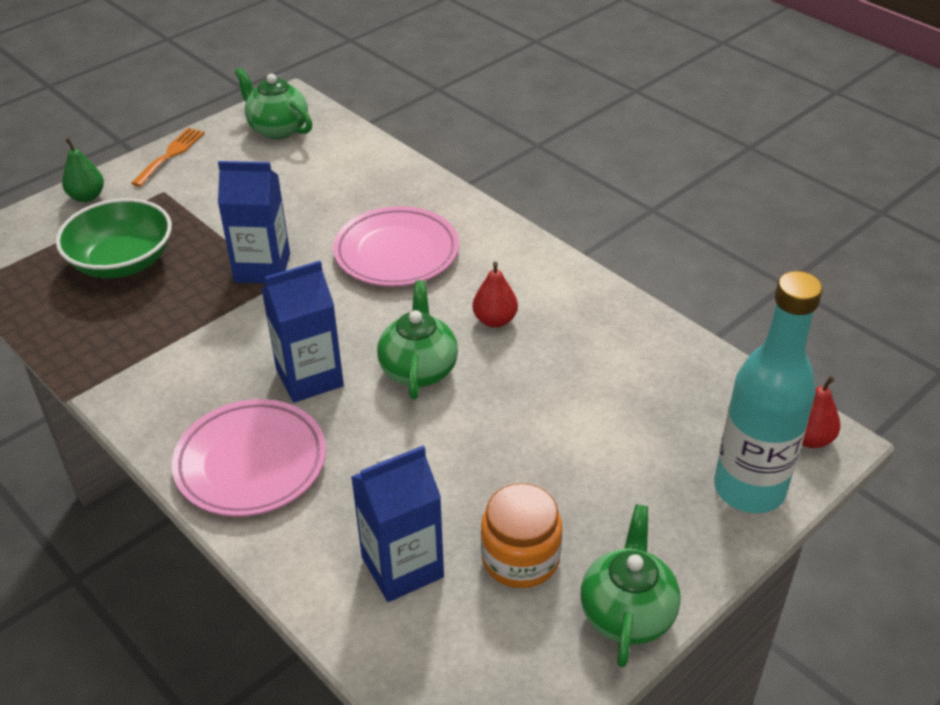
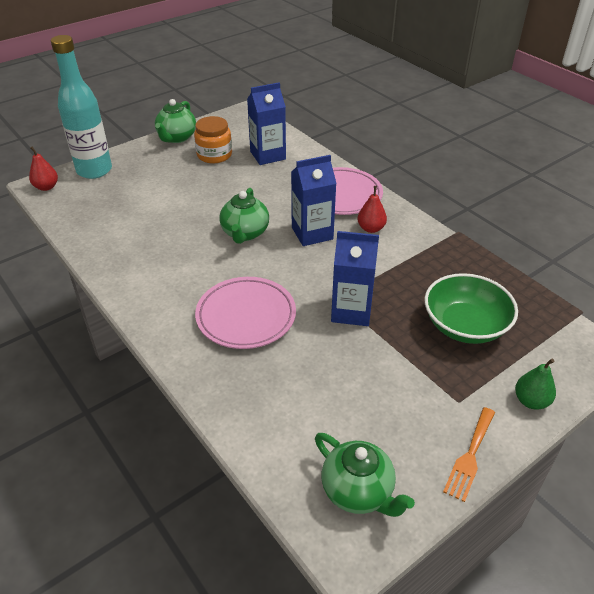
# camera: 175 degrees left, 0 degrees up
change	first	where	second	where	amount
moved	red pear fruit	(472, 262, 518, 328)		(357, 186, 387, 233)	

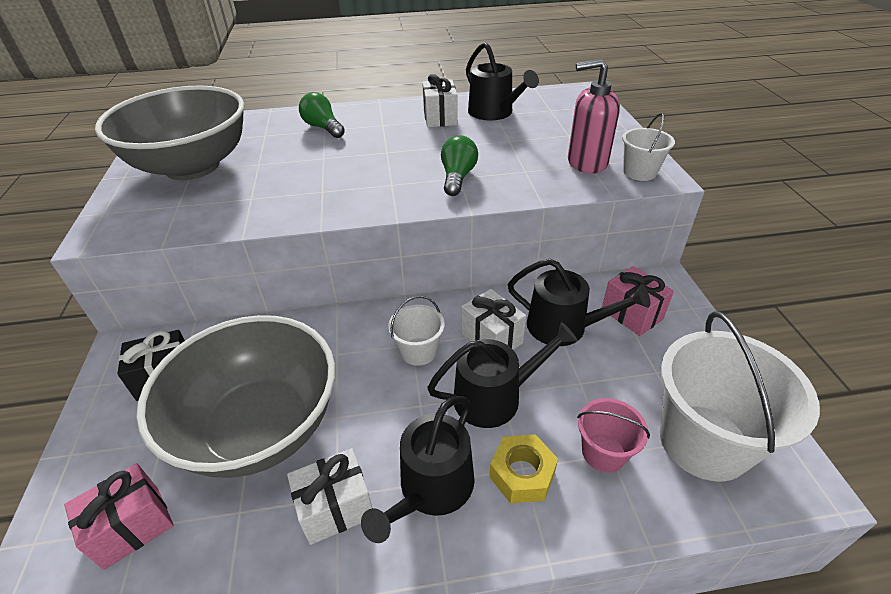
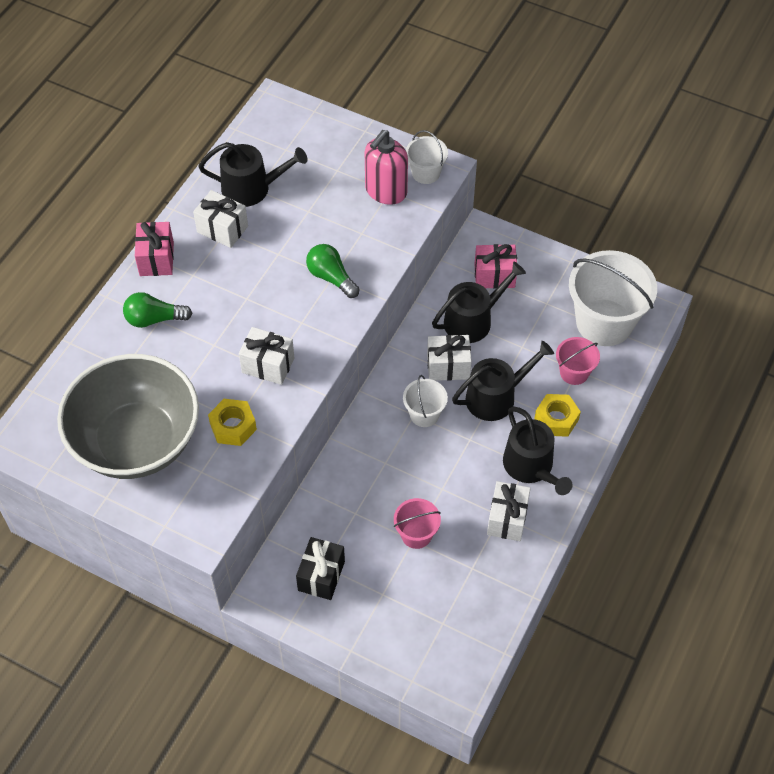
# camera: 55 degrees left, 15 degrees up
change	first	where	second	where	amount
replaced	gray serving bowl	(136, 315, 335, 478)	rose-pink pail	(394, 498, 441, 549)	
turned	black watering can	(427, 322, 578, 428)		(452, 341, 554, 421)	45 degrees clockwise
moved	rose-pink present	(64, 463, 174, 570)		(135, 222, 174, 276)	
added			snow-white present	(239, 327, 294, 385)	
added			golden nut	(208, 399, 257, 446)	

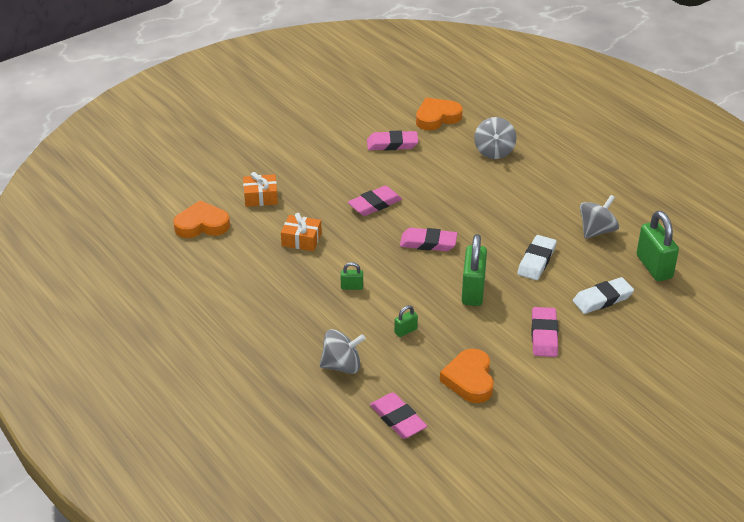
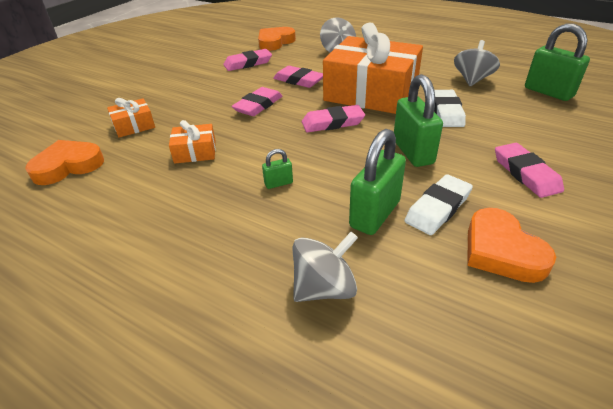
# camera: 20 degrees left, 0 degrees up
change	first	where	second	where	amount
moved	snow-white pencil eraser	(573, 277, 634, 314)		(404, 174, 473, 235)	
resized	emerald small lock	(394, 305, 418, 337)		(349, 129, 406, 235)	x2.11
moved	rose-pink pencil eraser	(370, 392, 427, 439)		(273, 66, 323, 88)	
added			orange-coloured present	(323, 23, 423, 114)	

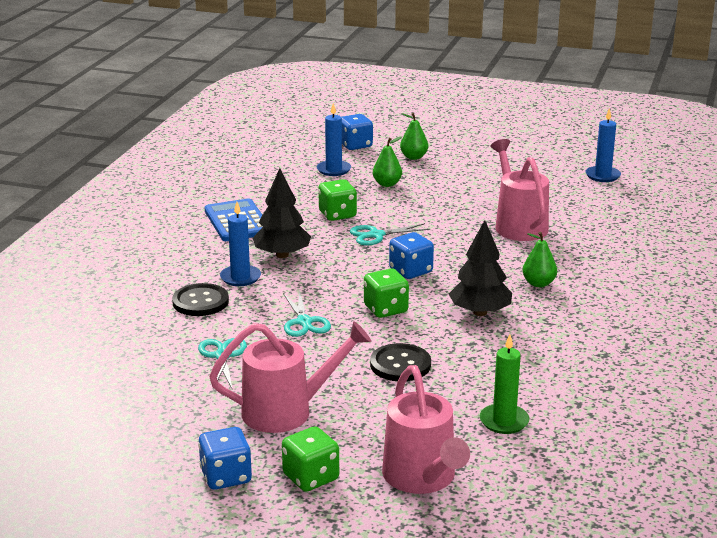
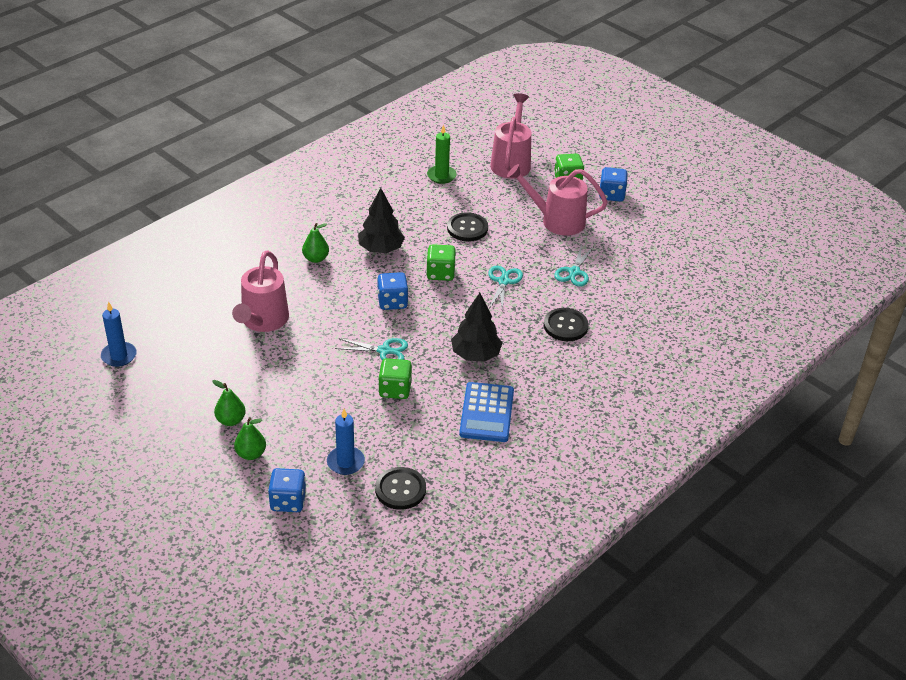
# camera: 155 degrees left, 15 degrees up
change	first	where	second	where	amount
moved	emerald pear fruit	(373, 136, 402, 187)		(212, 380, 246, 426)	
removed	cobalt candle	(220, 202, 261, 286)			
added			black shirt button	(375, 467, 426, 510)	

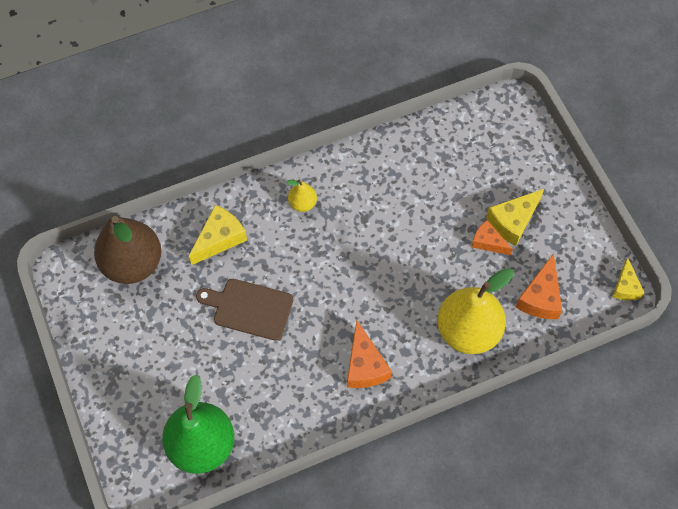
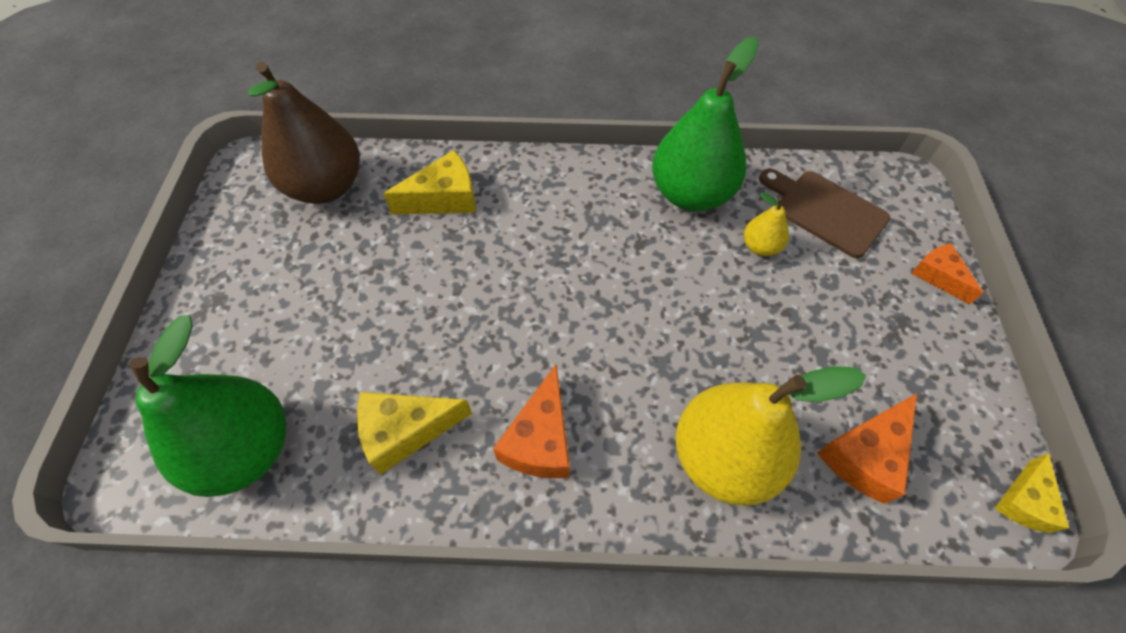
# camera: 25 degrees right, 5 degrees down
change	first	where	second	where	amount
moved	golden pear fruit	(286, 179, 317, 212)		(744, 192, 789, 256)	
moved	golden cheese	(486, 189, 544, 246)		(357, 392, 472, 475)	
moved	orange-coloured cheese	(471, 220, 513, 255)		(911, 243, 983, 305)	
moved	brown bread board	(196, 279, 293, 341)		(759, 169, 890, 258)	
added			emerald pear fruit	(652, 37, 759, 211)	

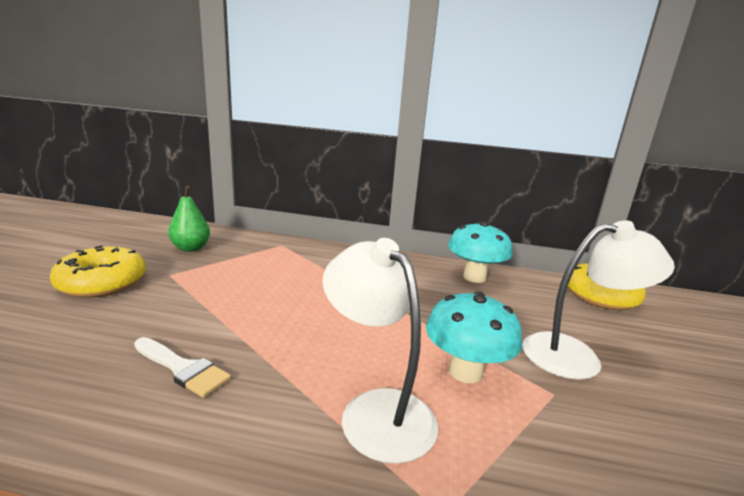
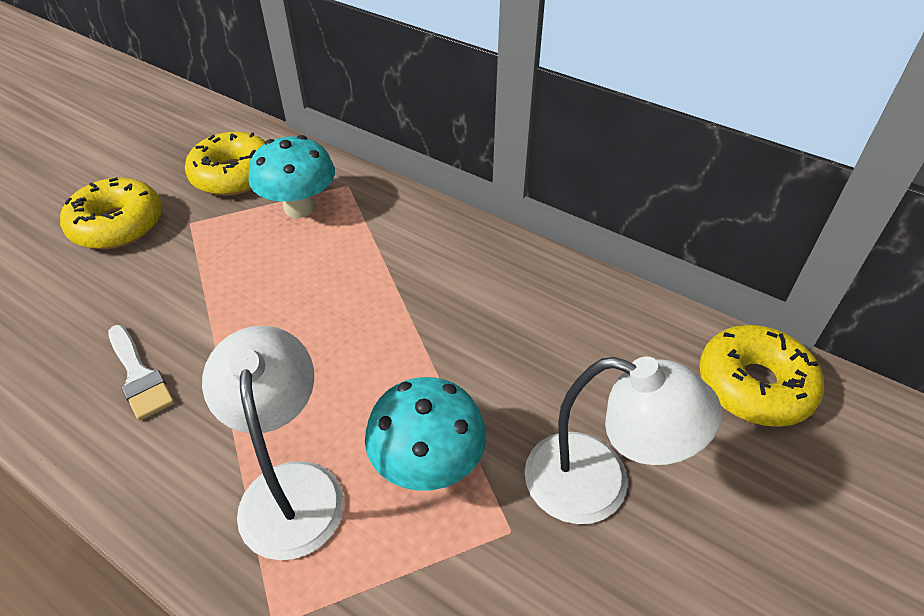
# camera: 25 degrees right, 25 degrees up
change	first	where	second	where	amount
replaced	emerald pear fruit	(168, 186, 210, 252)	golden donut	(185, 132, 266, 196)	
moved	teal mushroom	(448, 221, 513, 283)		(249, 135, 335, 218)	

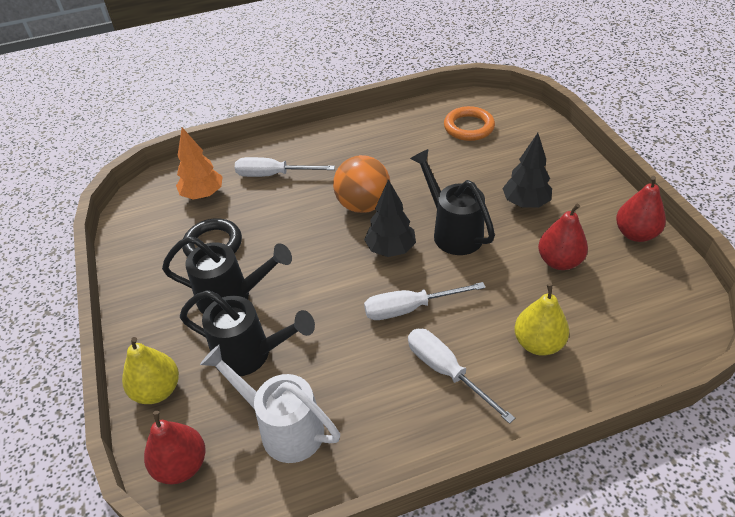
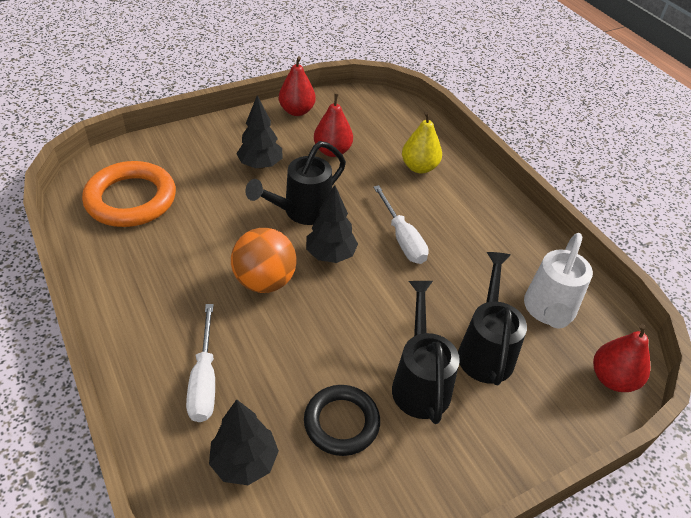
# camera: 105 degrees left, 0 degrees up
change	first	where	second	where	amount
resized	orange-coloured hoop	(444, 106, 495, 141)		(82, 161, 176, 227)	x1.54
recoloured	orange-coloured toy tree	(176, 127, 223, 200)	black toy tree	(209, 399, 279, 485)	
removed	snow-white flat screwdriver	(408, 329, 515, 424)			
removed	golden pear fruit	(122, 337, 179, 404)			

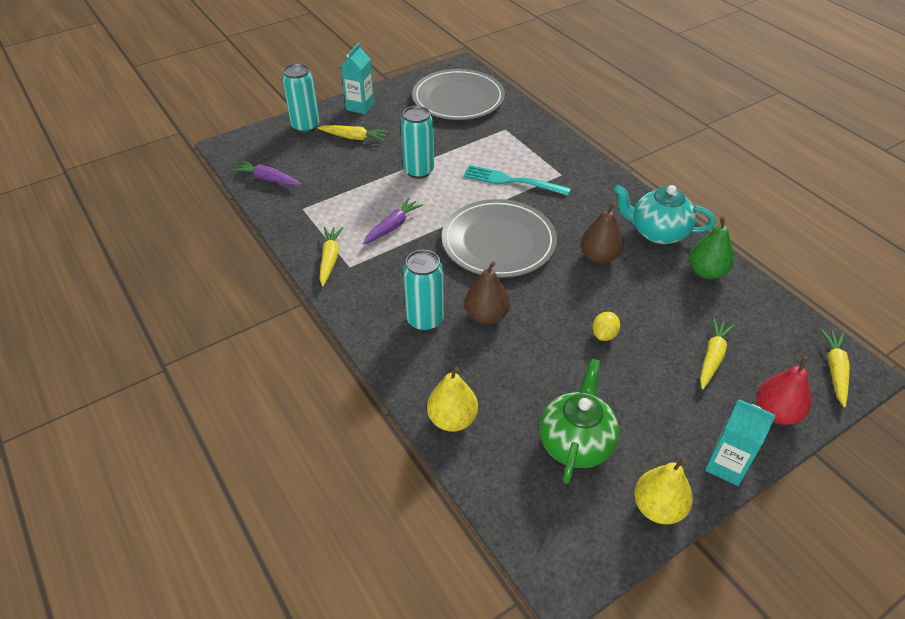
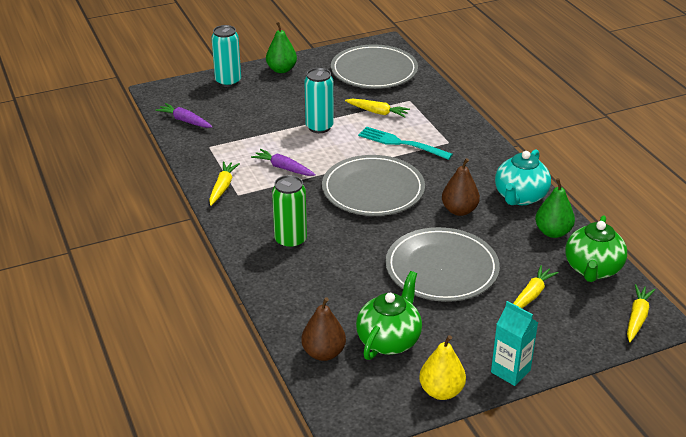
# camera: 10 degrees right, 10 degrees down
change	first	where	second	where	amount
replaced	teal juice carton	(341, 43, 374, 114)	emerald pear fruit	(266, 22, 297, 73)	
moved	golden carrot	(318, 125, 388, 141)		(345, 99, 410, 117)	
turned	teal teapot	(614, 185, 716, 244)		(495, 149, 551, 205)	90 degrees counterclockwise
turned	royal purple carrot	(363, 198, 423, 245)		(251, 149, 316, 176)	105 degrees counterclockwise
recoloured	teal can	(403, 250, 444, 331)	emerald can	(272, 175, 307, 249)	
moved	brown pear fruit	(465, 261, 510, 325)		(301, 297, 346, 361)	
replaced	golden citrus fruit	(592, 312, 620, 341)	gray plate	(385, 227, 500, 302)	
removed	red pear fruit	(757, 356, 811, 425)			
removed	golden pear fruit	(427, 366, 478, 432)			
added			emerald teapot	(565, 215, 627, 282)	

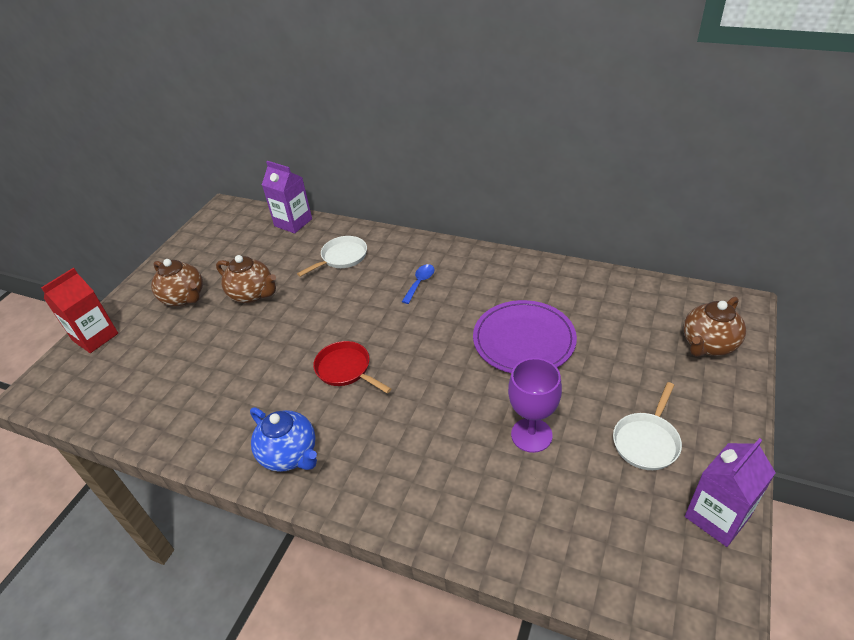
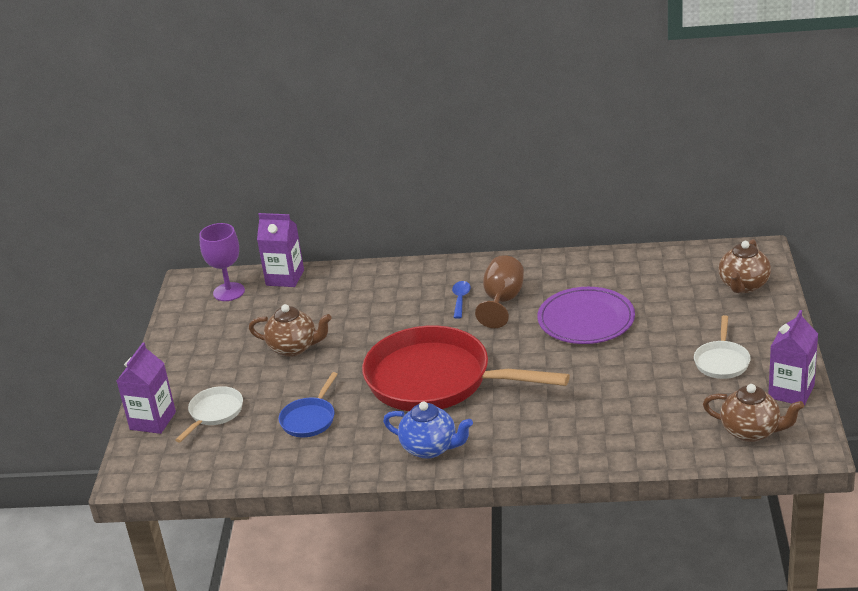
# camera: 20 degrees left, 10 degrees down
change	first	where	second	where	amount
moved	snow-white pan	(297, 236, 367, 277)		(175, 386, 243, 442)	
moved	brown teapot	(151, 259, 203, 307)		(703, 384, 804, 442)	
recoloured	red juice carton	(41, 268, 118, 353)	royal purple juice carton	(117, 343, 176, 434)	
resized	red pan	(313, 341, 391, 393)		(362, 325, 570, 411)	x2.29
moved	royal purple goblet	(508, 358, 562, 453)		(199, 223, 245, 301)	
added			brown goblet	(475, 255, 524, 328)	
added			cobalt pan	(278, 372, 338, 437)	

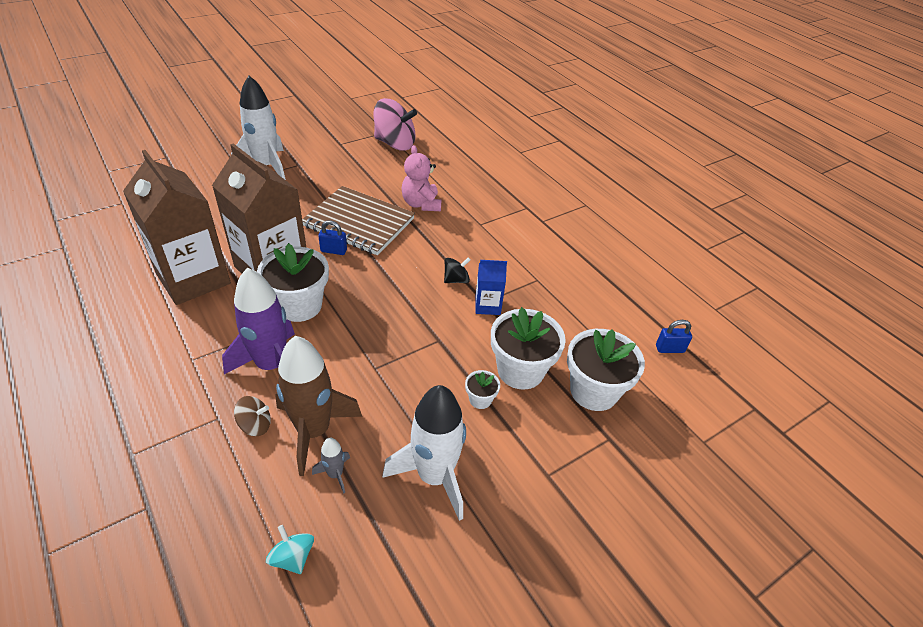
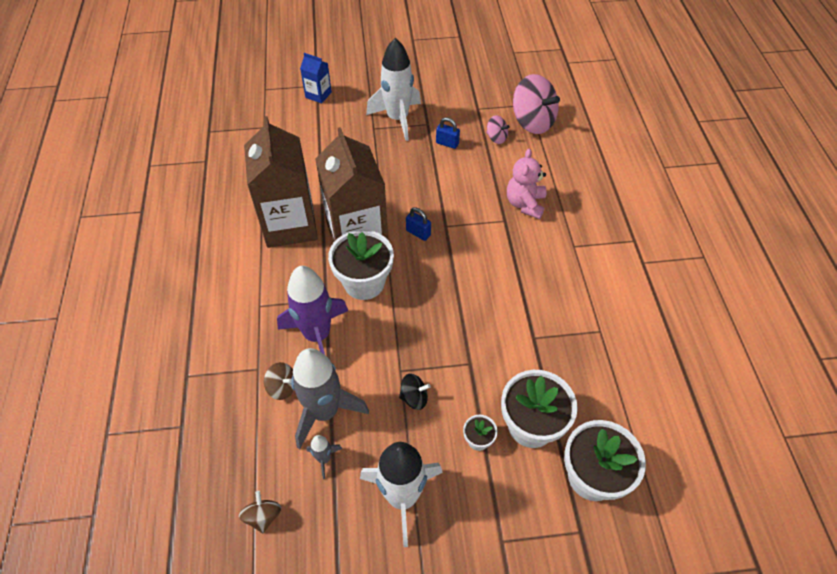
# camera: 30 degrees right, 10 degrees up
change	first	where	second	where	amount
removed	brown notepad	(302, 186, 415, 255)			
moved	black whirligig	(444, 257, 471, 283)		(399, 374, 431, 410)	
moved	cobalt juice carton	(475, 260, 507, 315)		(300, 53, 332, 104)	
moved	cobalt small lock	(656, 320, 692, 353)		(436, 117, 460, 149)	
recoloured	brown toy rocket	(275, 336, 362, 476)	gray toy rocket	(291, 348, 369, 449)	
recoloured	teal whirligig	(266, 525, 314, 574)	brown whirligig	(239, 491, 281, 533)	
added			rose-pink whirligig	(486, 115, 509, 144)	

